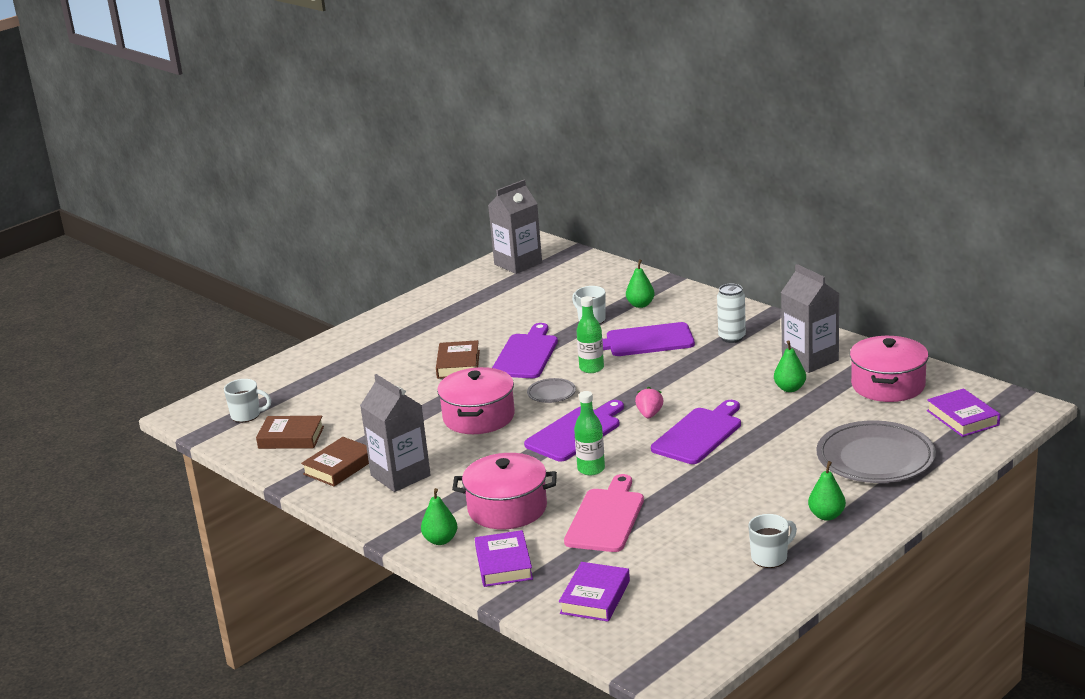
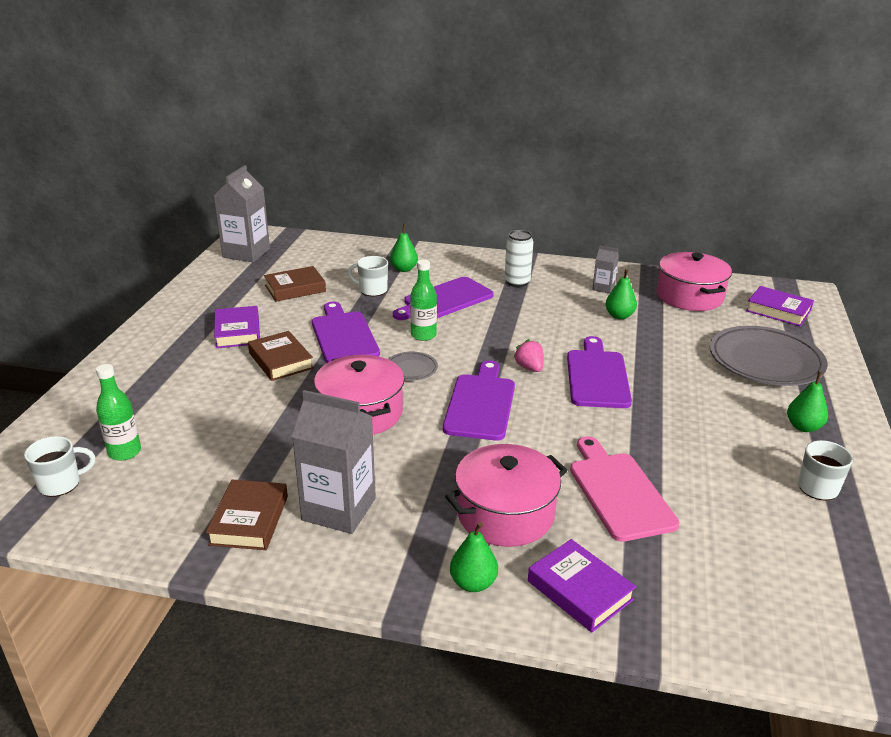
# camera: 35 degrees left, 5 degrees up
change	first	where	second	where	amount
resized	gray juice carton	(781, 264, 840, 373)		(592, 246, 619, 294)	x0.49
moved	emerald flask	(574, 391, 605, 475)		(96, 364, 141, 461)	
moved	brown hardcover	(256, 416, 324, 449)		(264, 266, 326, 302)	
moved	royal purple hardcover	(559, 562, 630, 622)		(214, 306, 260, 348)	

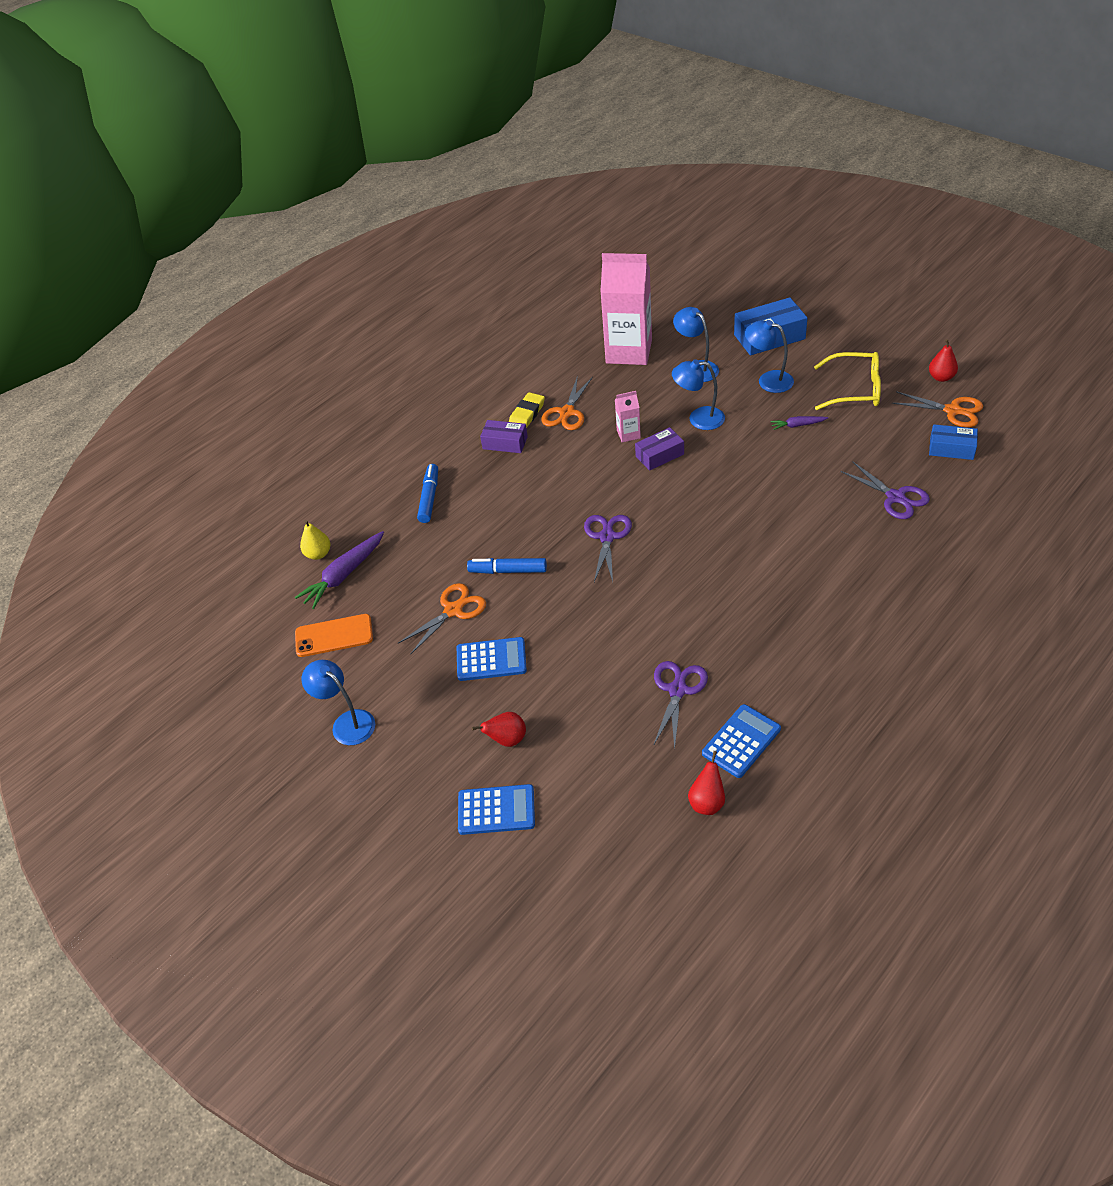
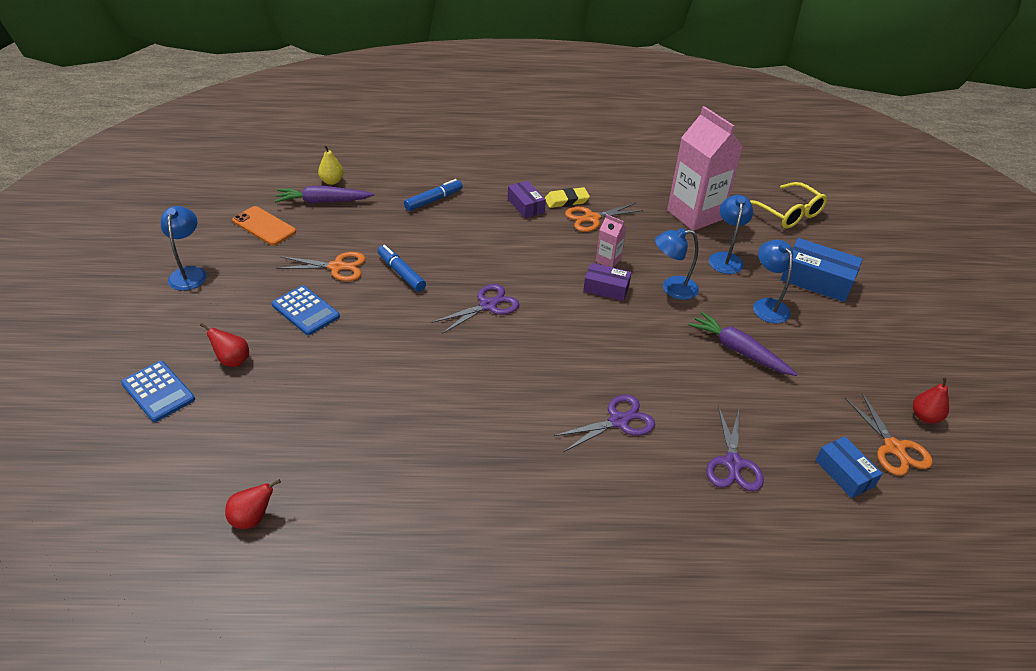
# camera: 40 degrees right, 5 degrees down
change	first	where	second	where	amount
moved	golden spectacles	(814, 352, 881, 410)		(750, 182, 827, 229)	
turned	cobalt reading lamp	(672, 359, 725, 430)		(655, 228, 699, 300)	60 degrees counterclockwise
resized	royal purple carrot	(770, 416, 828, 430)		(688, 312, 798, 376)	x1.87
moved	royal purple shears	(653, 661, 708, 749)		(553, 395, 655, 452)	
removed	cobalt adding machine	(702, 704, 781, 778)			

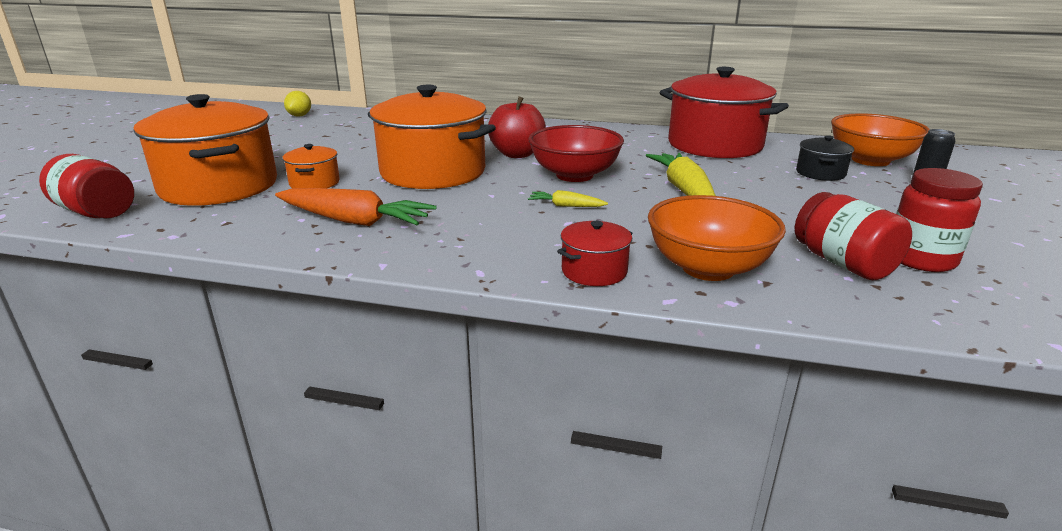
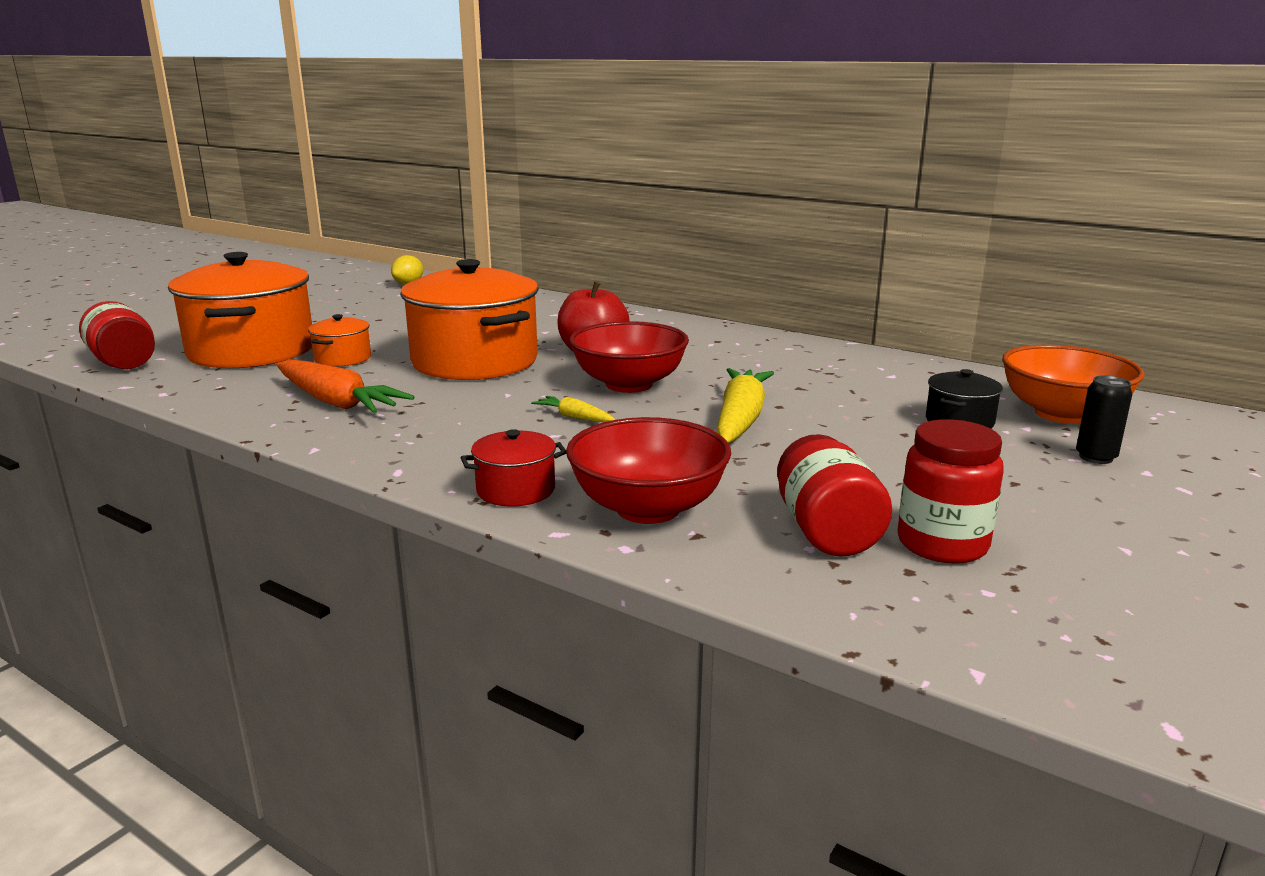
# camera: 20 degrees right, 5 degrees down
change	first	where	second	where	amount
removed	red pot	(660, 67, 789, 158)			
recoloured	orange-coloured serving bowl	(648, 195, 786, 281)	red serving bowl	(566, 417, 731, 524)	

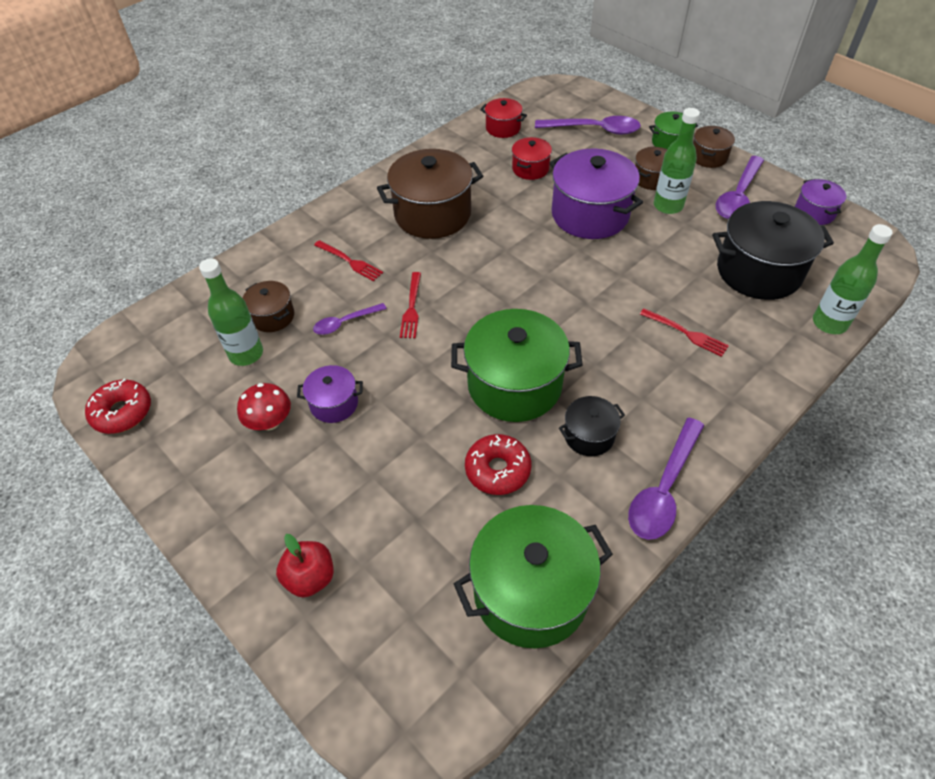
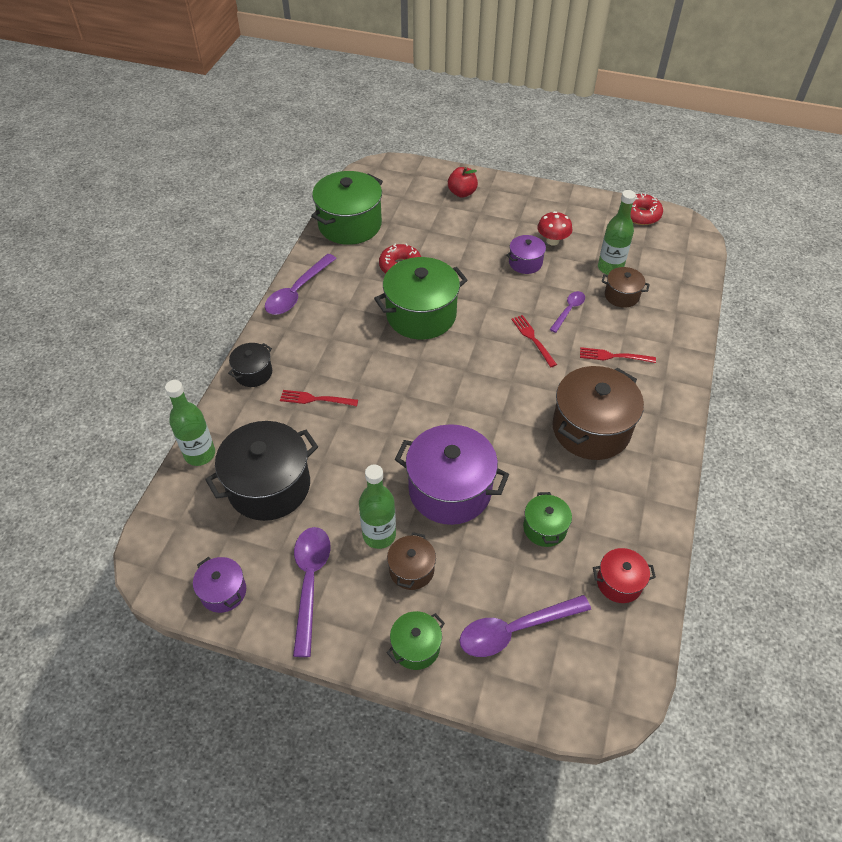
# camera: 150 degrees right, 0 degrees up
change	first	where	second	where	amount
removed	brown pot	(693, 126, 735, 168)			
recoloured	red pot	(512, 137, 552, 180)	emerald pot	(523, 492, 572, 547)	
moved	black pot	(559, 396, 625, 456)		(228, 343, 272, 387)	
turned	royal purple tablespoon	(628, 418, 704, 540)		(265, 254, 337, 315)	150 degrees counterclockwise

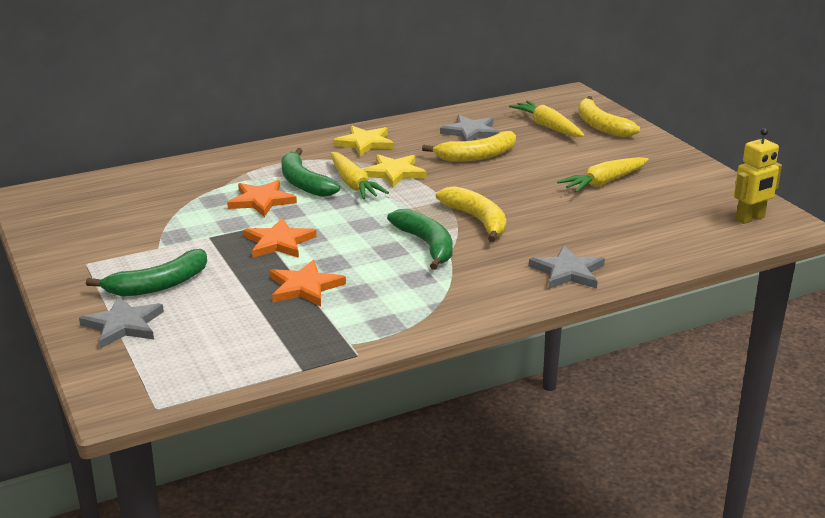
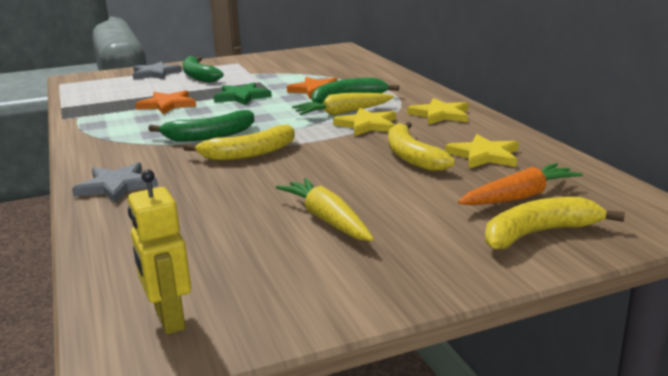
# camera: 95 degrees right, 5 degrees down
change	first	where	second	where	amount
recoloured	golden carrot	(509, 101, 585, 137)	orange-coloured carrot	(458, 163, 583, 205)	
recoloured	gray star shape	(440, 115, 500, 141)	golden star shape	(445, 134, 519, 169)	
recoloured	orange-coloured star shape	(244, 218, 317, 258)	emerald star shape	(214, 82, 272, 106)	

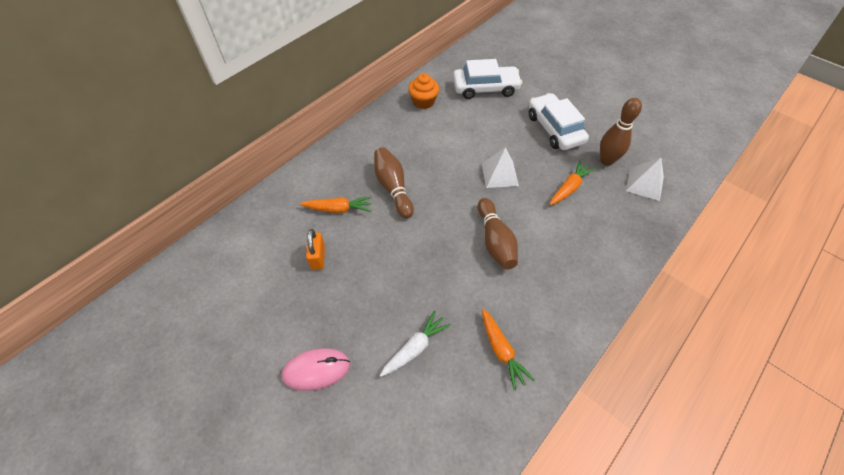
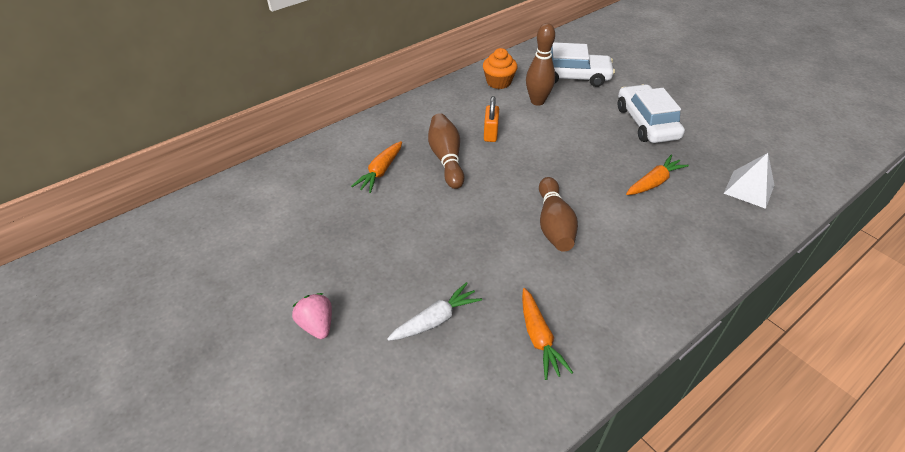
# camera: 10 degrees right, 10 degrees down
change	first	where	second	where	amount
moved	brown skittle	(600, 98, 642, 166)		(526, 23, 555, 106)	
removed	snow-white pyramid	(482, 148, 519, 188)			
turned	orange-coloured carrot	(300, 197, 372, 213)		(351, 141, 402, 193)	105 degrees clockwise
moved	orange-coloured small lock	(306, 229, 325, 270)		(484, 96, 499, 142)	
replaced	rose-pink mouse	(282, 348, 350, 391)	rose-pink strawberry	(292, 293, 332, 339)	

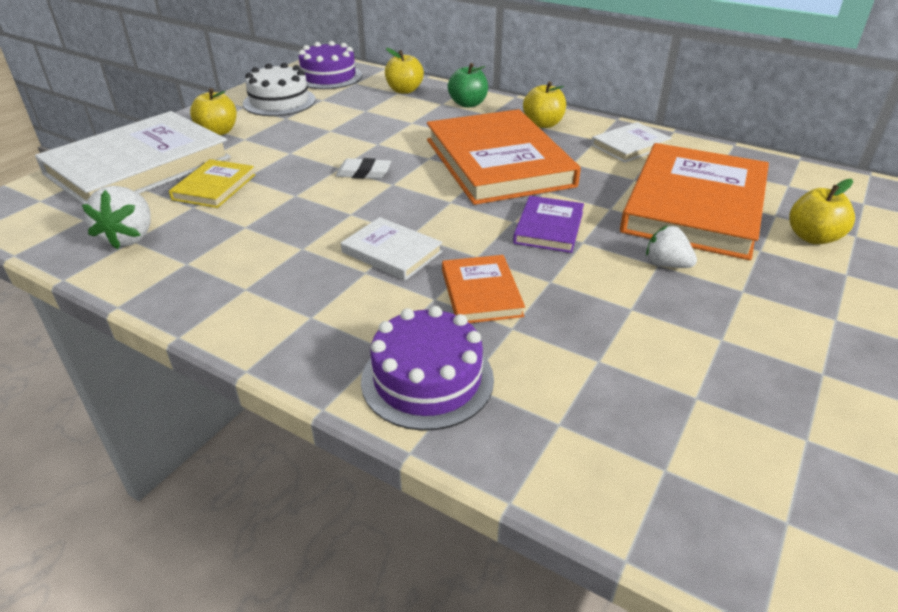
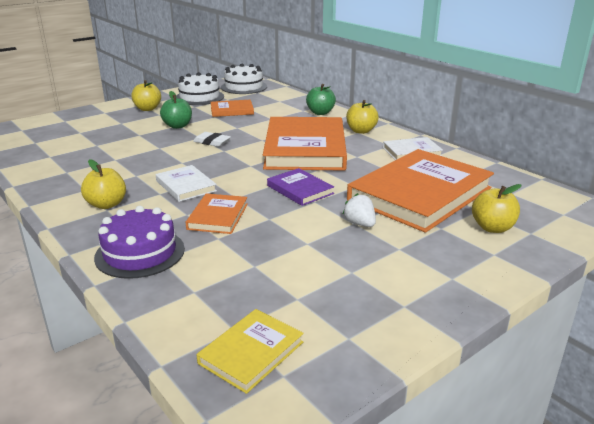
# camera: 20 degrees right, 10 degrees down
change	first	where	second	where	amount
recoloured	royal purple gateau	(299, 41, 362, 89)	snow-white gateau	(221, 64, 267, 94)	
moved	golden apple fruit	(385, 48, 424, 94)		(81, 159, 126, 209)	
removed	snow-white hardcover	(35, 111, 231, 204)			
moved	golden hardcover	(169, 159, 255, 208)		(196, 309, 304, 394)	
removed	snow-white strawberry	(82, 186, 151, 250)			
turned	royal purple hardcover	(513, 196, 584, 253)		(267, 168, 334, 206)	75 degrees counterclockwise
added			emerald apple fruit	(160, 91, 192, 129)	
added			orange-coloured hardcover	(211, 100, 254, 117)	

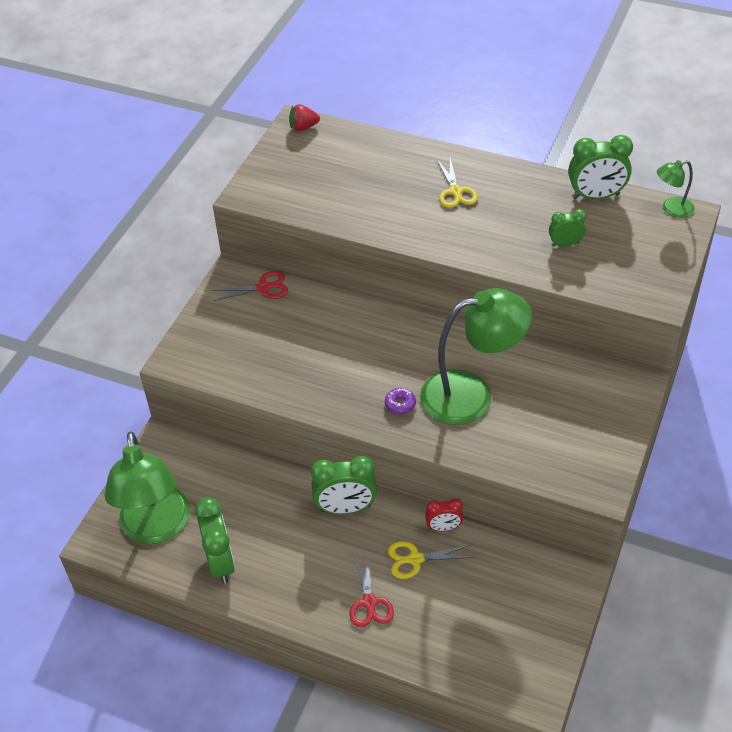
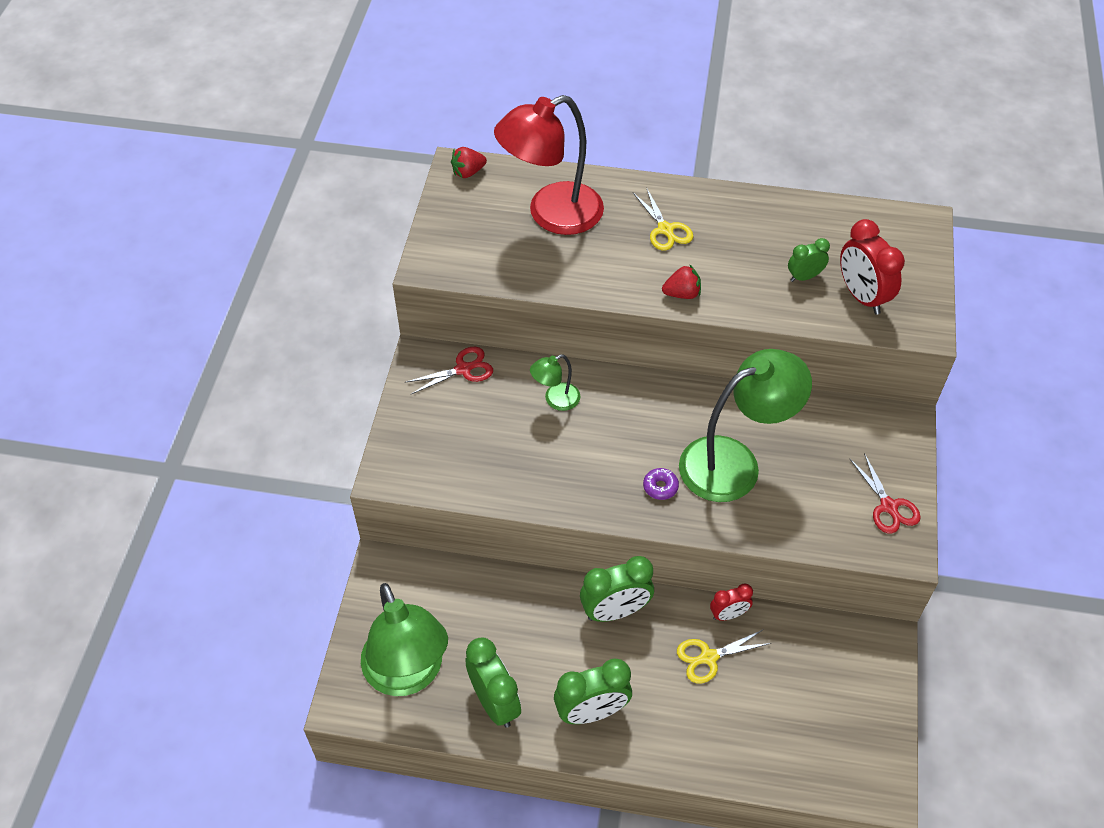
# camera: 15 degrees left, 5 degrees up
change	first	where	second	where	amount
moved	emerald bedside clock	(568, 135, 633, 199)		(554, 659, 632, 724)	
moved	emerald reading lamp	(657, 160, 694, 218)		(530, 354, 581, 411)	
moved	red shears	(349, 552, 394, 628)		(850, 453, 921, 534)	
added			red reading lamp	(494, 95, 604, 235)	
added			red bedside clock	(840, 219, 905, 315)	
added			red strawberry	(662, 264, 701, 299)	

